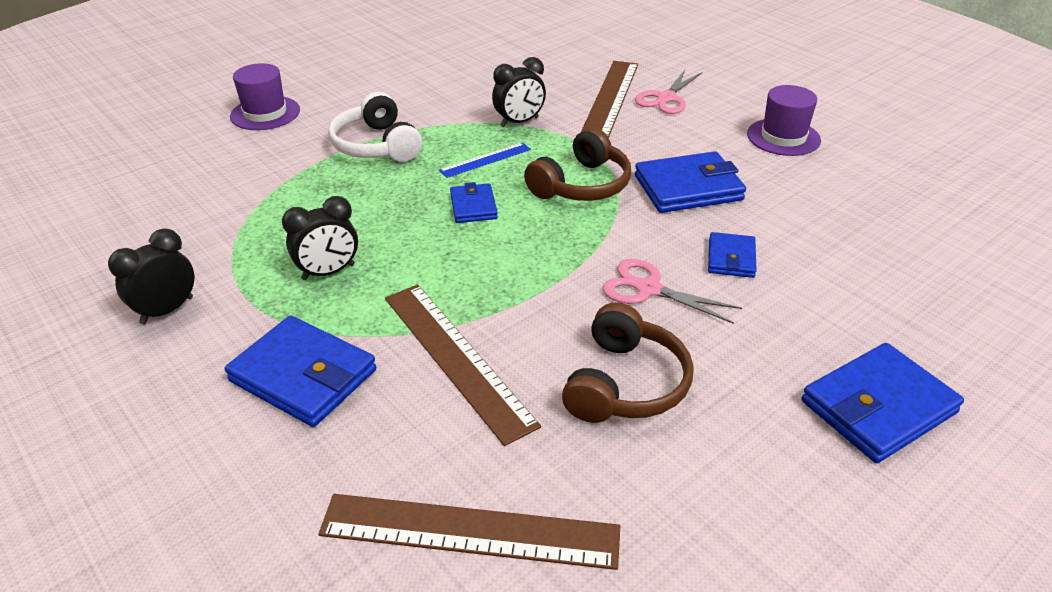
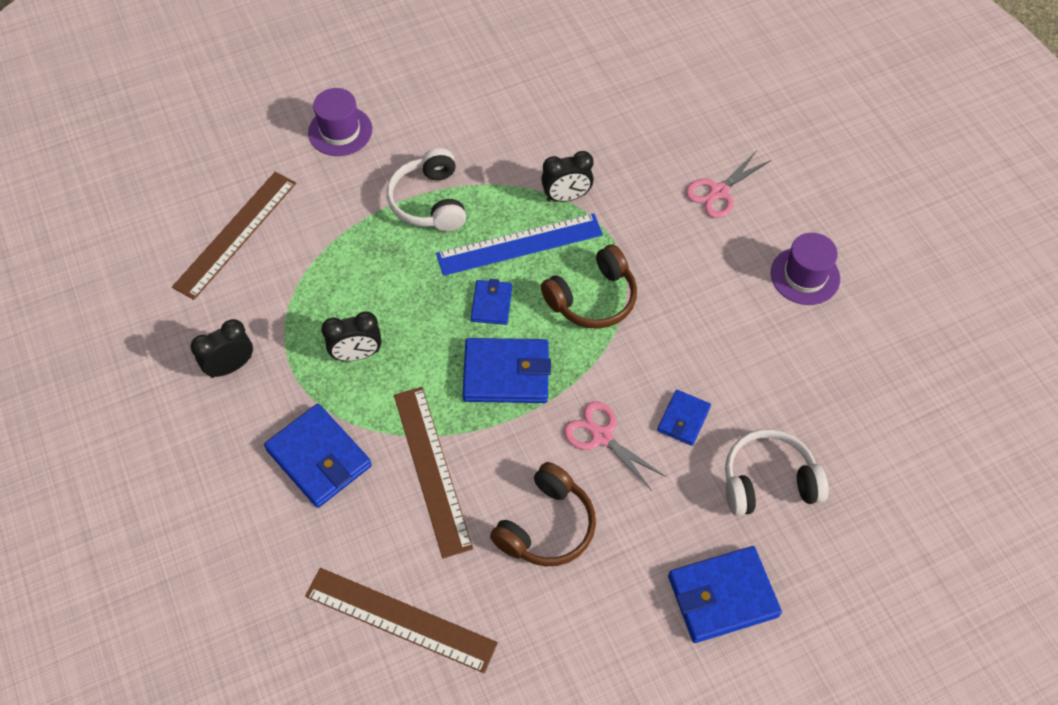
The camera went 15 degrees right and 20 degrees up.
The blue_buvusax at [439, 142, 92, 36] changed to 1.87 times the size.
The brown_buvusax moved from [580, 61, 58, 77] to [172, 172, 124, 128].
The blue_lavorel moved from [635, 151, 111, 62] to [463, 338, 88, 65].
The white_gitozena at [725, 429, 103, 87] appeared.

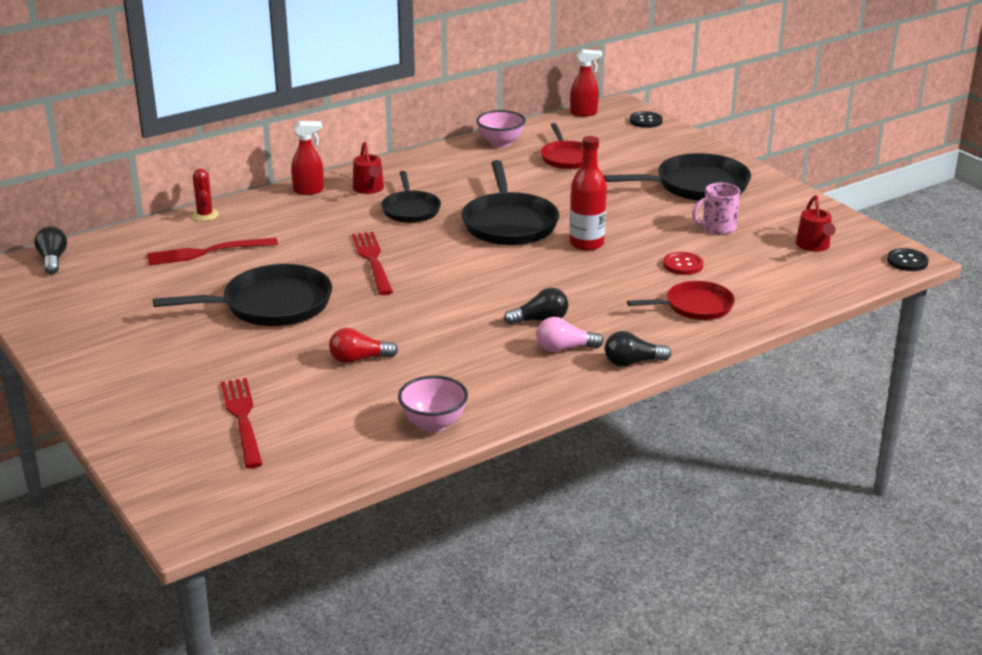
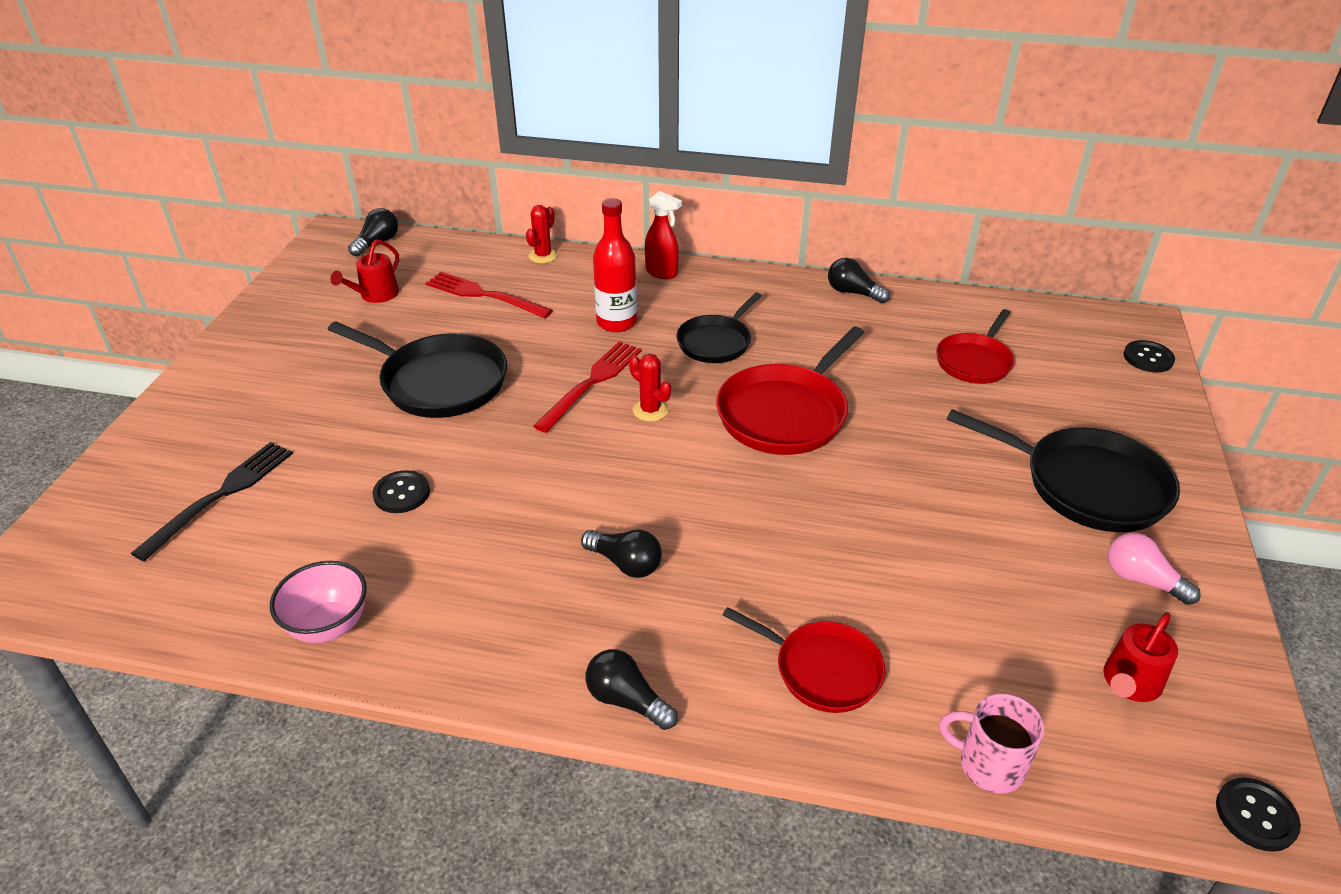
The camera went 45 degrees right and 10 degrees up.
The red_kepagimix at [221, 378, 42, 90] became the black_kepagimix at [131, 442, 162, 119].
The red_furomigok at [329, 328, 69, 35] was replaced by the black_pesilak at [372, 470, 58, 43].
The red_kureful moved from [353, 142, 31, 52] to [330, 240, 69, 63].
The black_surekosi at [462, 160, 97, 85] became the red_surekosi at [716, 326, 148, 129].
The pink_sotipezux at [476, 110, 50, 37] disappeared.
The pink_furomigok moved from [537, 317, 67, 35] to [1108, 533, 93, 72].
The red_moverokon moved from [569, 136, 38, 115] to [593, 198, 44, 134].
The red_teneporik at [570, 49, 32, 68] disappeared.
The red_pesilak at [663, 252, 41, 23] disappeared.
The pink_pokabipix moved from [692, 183, 48, 52] to [939, 693, 105, 101].
The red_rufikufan at [629, 354, 42, 67] appeared.
The black_furomigok at [828, 258, 62, 45] appeared.

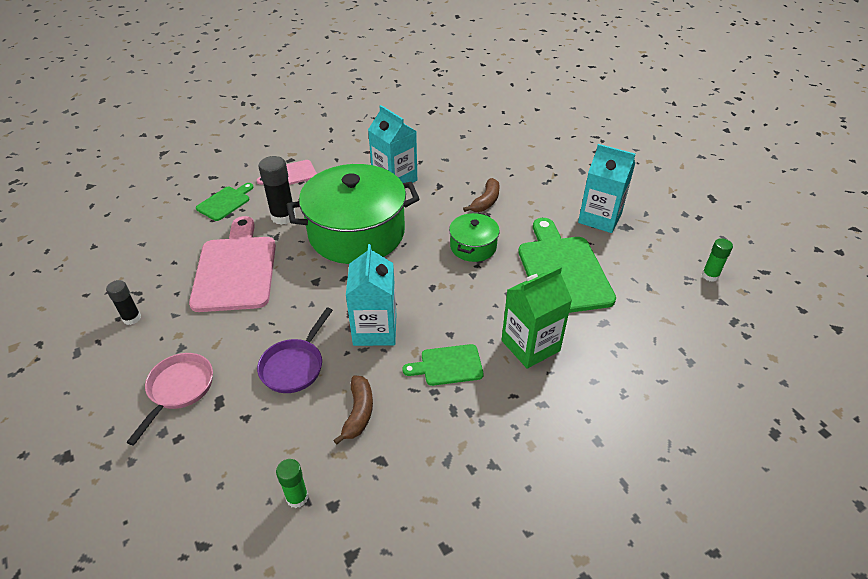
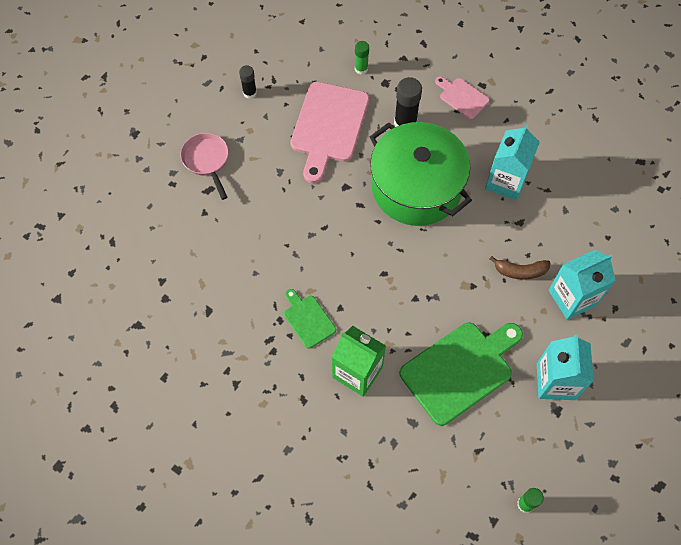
The camera went 65 degrees right and 20 degrees up.
The pink_surekosi at [126, 353, 87, 92] turned 105 degrees counterclockwise.
The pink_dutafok at [189, 216, 87, 96] turned 135 degrees clockwise.
The green_dutafok at [196, 183, 58, 38] disappeared.
The purple_surekosi at [257, 307, 76, 86] disappeared.
The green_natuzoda moved from [276, 459, 32, 49] to [355, 41, 14, 34].
The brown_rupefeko at [333, 375, 40, 70] disappeared.
The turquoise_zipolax moved from [346, 244, 50, 102] to [549, 250, 67, 70].
The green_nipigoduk at [449, 213, 51, 49] disappeared.

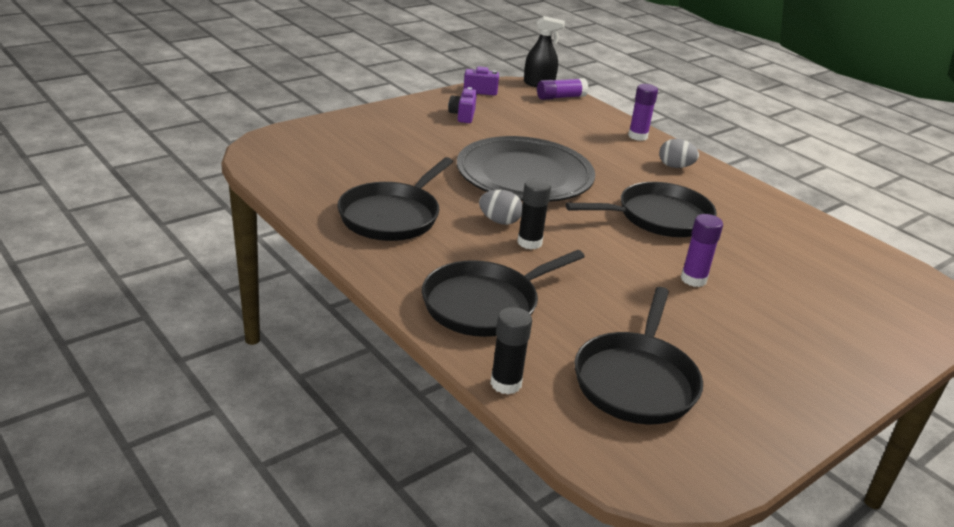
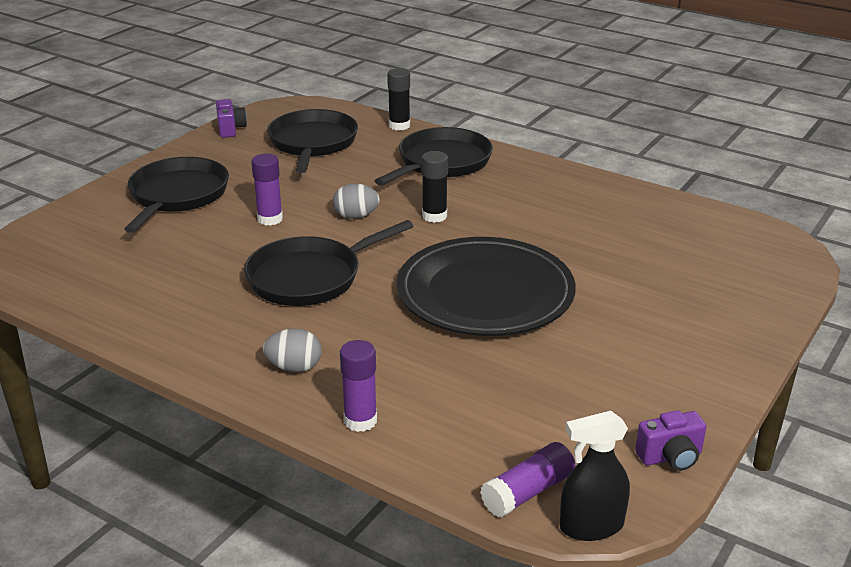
The camera went 165 degrees right and 0 degrees up.
The black_surekosi moved from [337, 157, 116, 84] to [124, 157, 105, 76].
The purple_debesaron moved from [448, 87, 29, 36] to [216, 99, 31, 39].
The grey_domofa moved from [479, 190, 44, 35] to [333, 183, 47, 36].

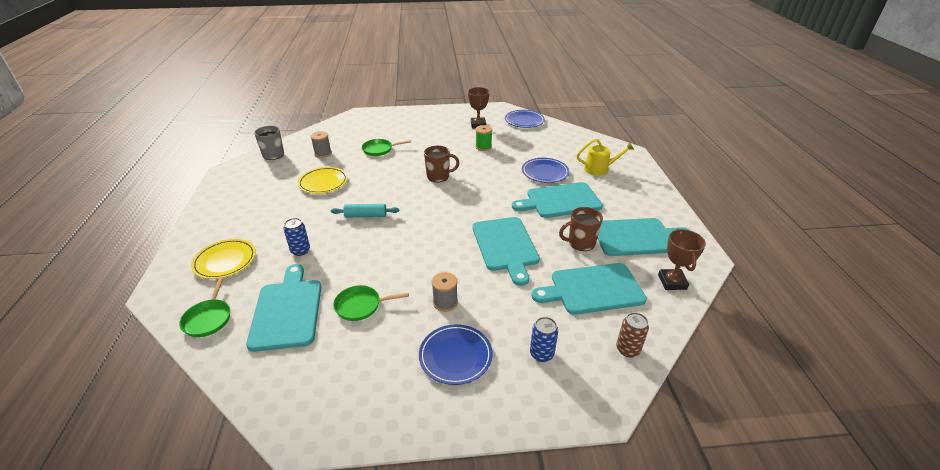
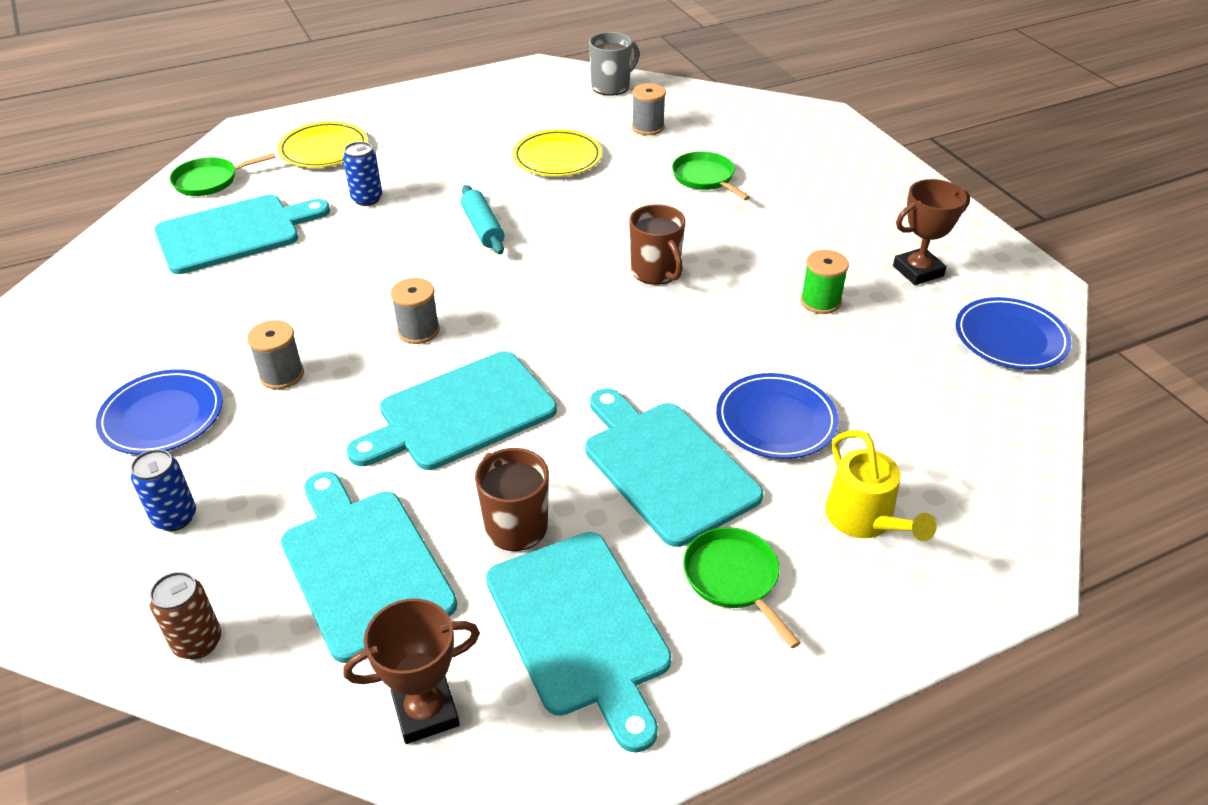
The camera went 70 degrees right and 5 degrees up.
The green_surekosi moved from [333, 285, 76, 36] to [683, 527, 118, 121].
The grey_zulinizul at [391, 278, 49, 66] appeared.

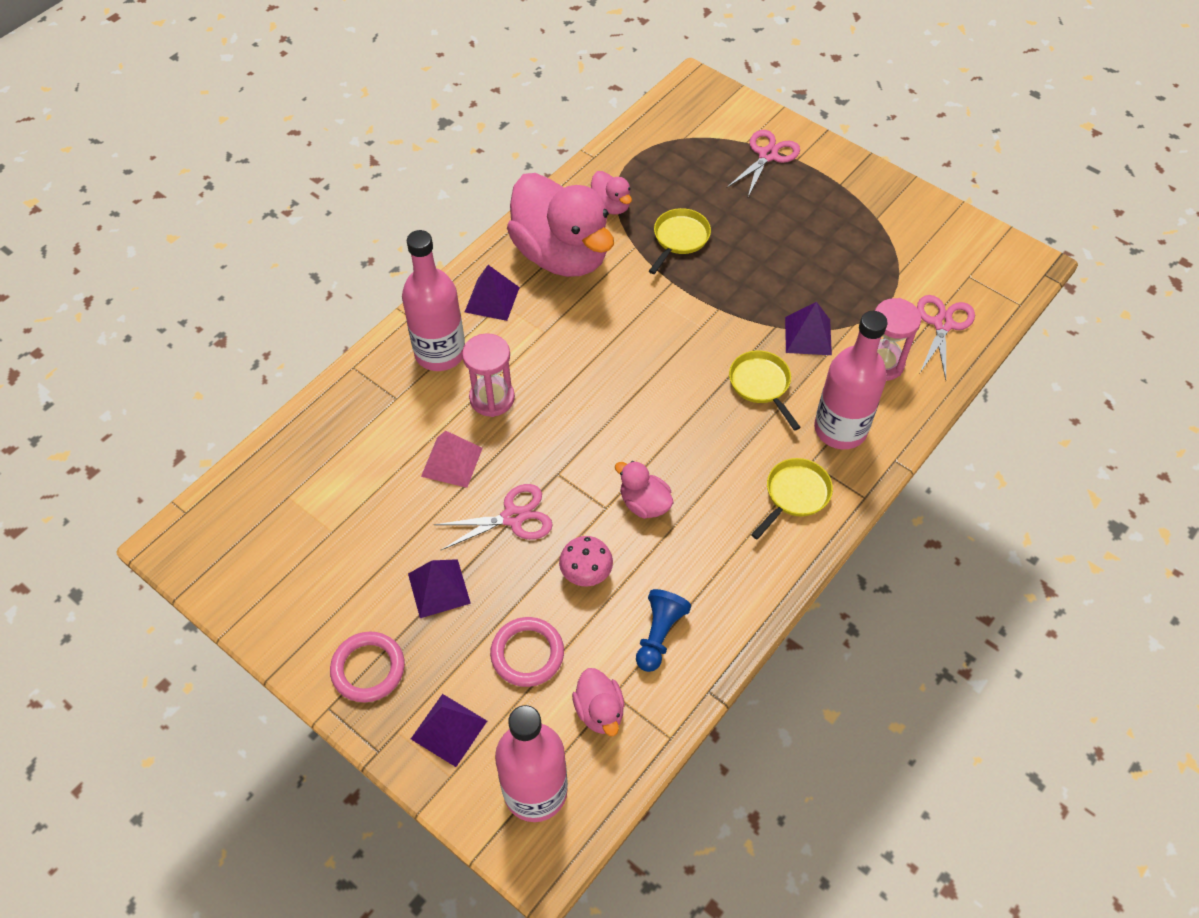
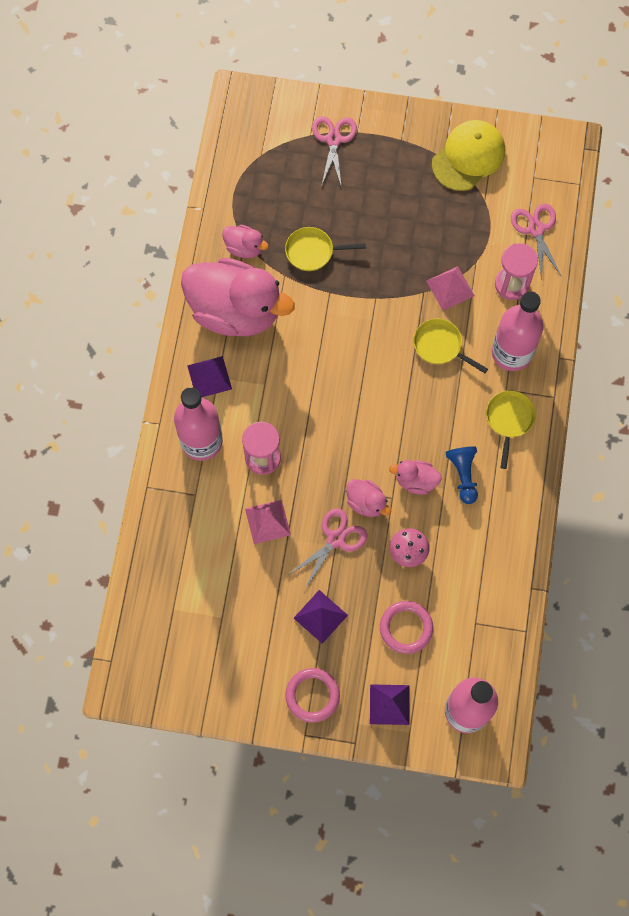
The camera went 30 degrees left and 15 degrees up.
The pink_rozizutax moved from [572, 668, 53, 68] to [346, 479, 45, 38].
The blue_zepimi moved from [636, 589, 55, 83] to [445, 446, 33, 58].
The yellow_surekosi at [649, 208, 62, 66] turned 90 degrees counterclockwise.
The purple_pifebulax at [785, 302, 47, 53] became the pink_pifebulax at [426, 266, 49, 44].
The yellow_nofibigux at [432, 120, 73, 71] appeared.

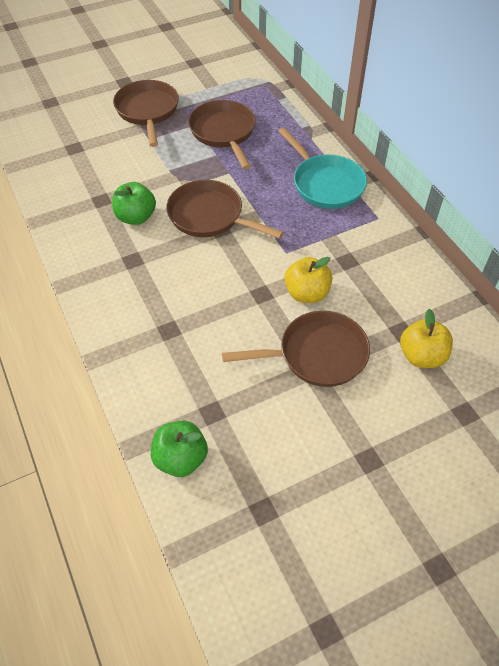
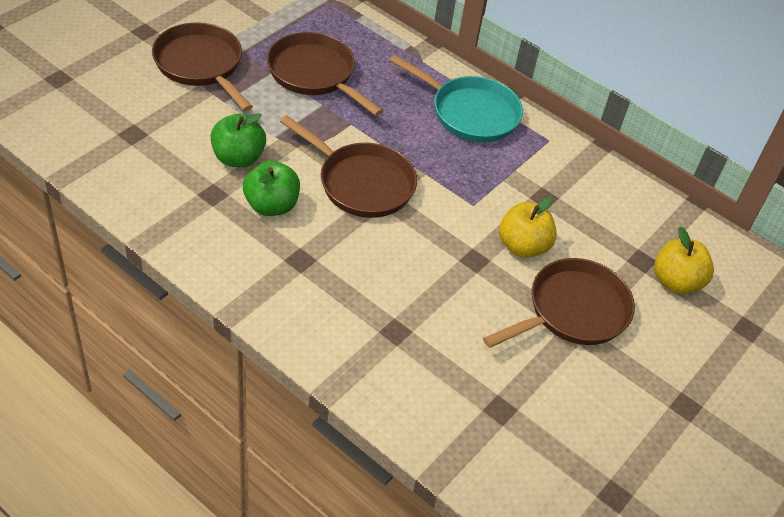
The camera went 30 degrees left and 5 degrees down.
The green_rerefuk moved from [151, 421, 57, 56] to [211, 113, 55, 54].
The brown_surekosi at [167, 180, 117, 59] turned 150 degrees counterclockwise.

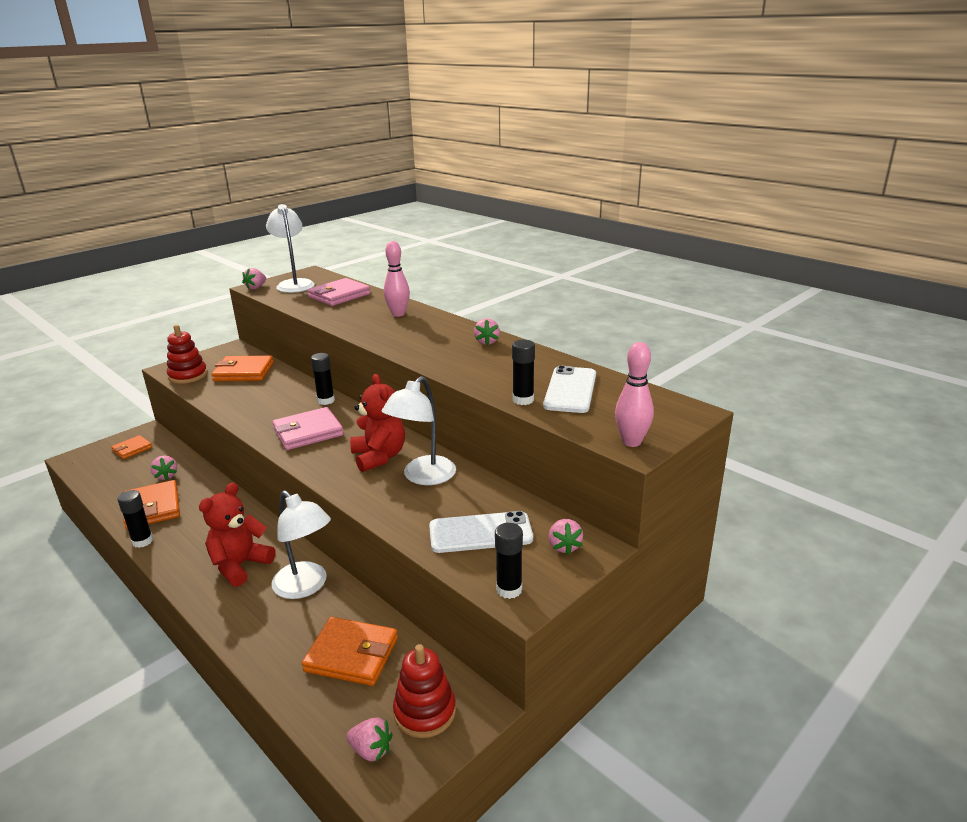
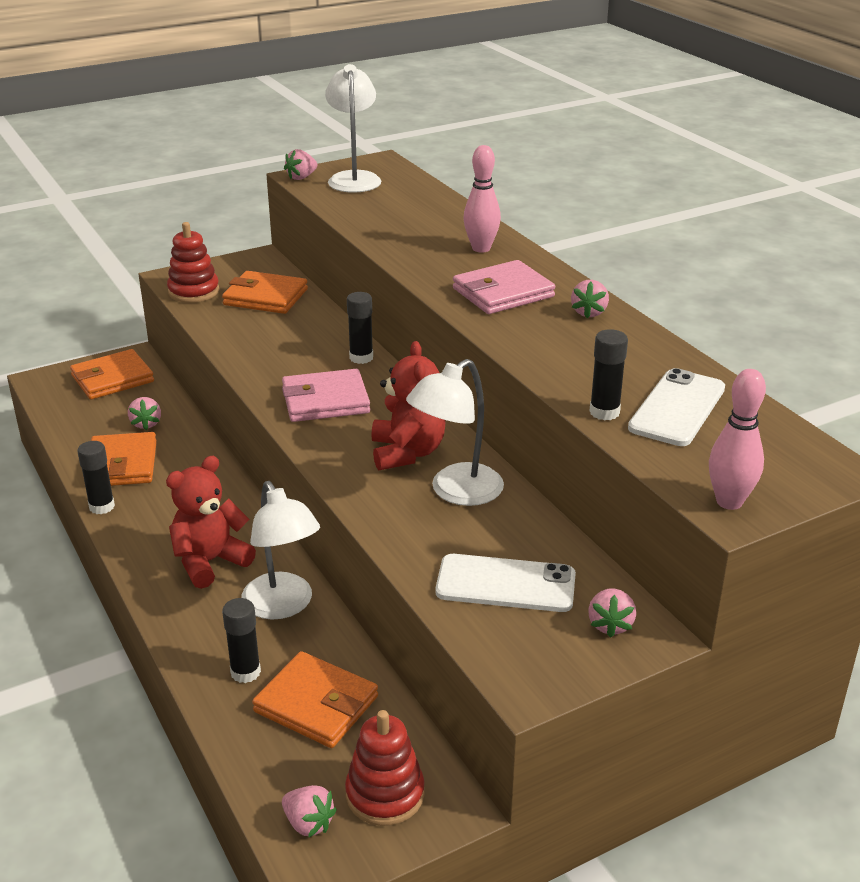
The camera went 15 degrees right and 5 degrees up.
The orange_lavorel at [111, 435, 41, 24] changed to 1.68 times the size.
The pink_lavorel moved from [307, 278, 64, 28] to [453, 260, 102, 54].
The black_natuzoda moved from [495, 523, 28, 76] to [222, 598, 39, 85].

